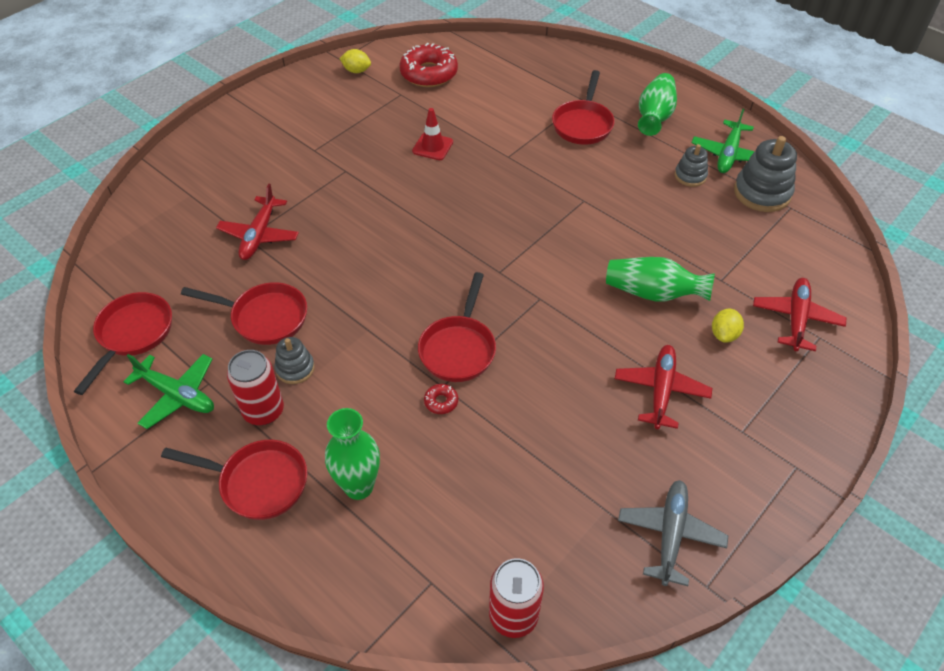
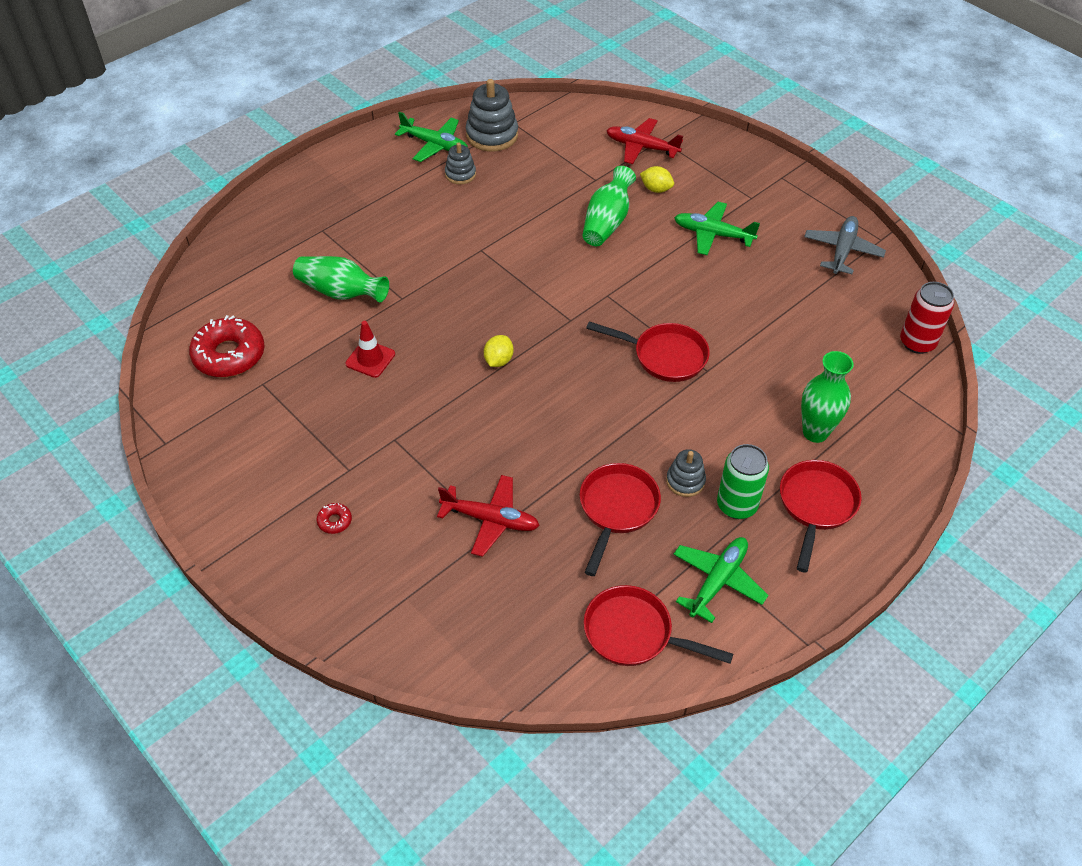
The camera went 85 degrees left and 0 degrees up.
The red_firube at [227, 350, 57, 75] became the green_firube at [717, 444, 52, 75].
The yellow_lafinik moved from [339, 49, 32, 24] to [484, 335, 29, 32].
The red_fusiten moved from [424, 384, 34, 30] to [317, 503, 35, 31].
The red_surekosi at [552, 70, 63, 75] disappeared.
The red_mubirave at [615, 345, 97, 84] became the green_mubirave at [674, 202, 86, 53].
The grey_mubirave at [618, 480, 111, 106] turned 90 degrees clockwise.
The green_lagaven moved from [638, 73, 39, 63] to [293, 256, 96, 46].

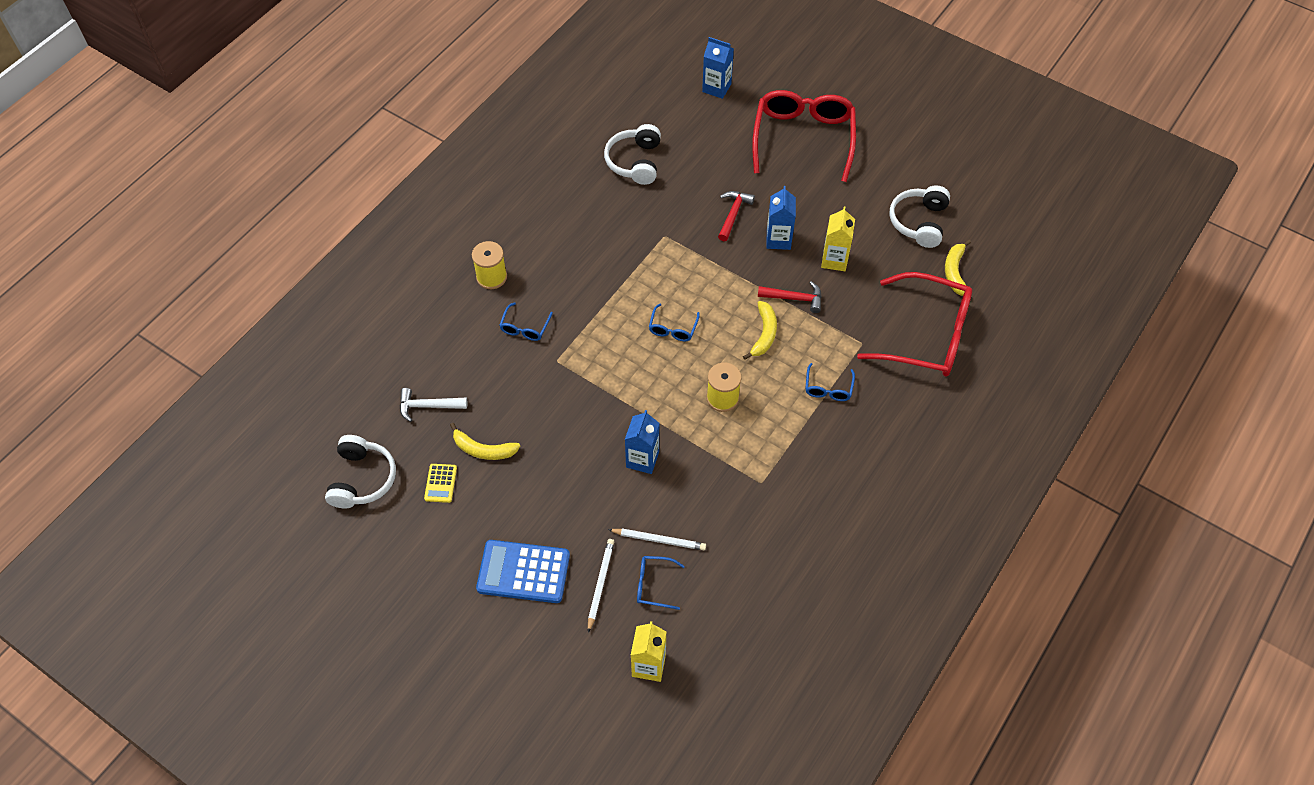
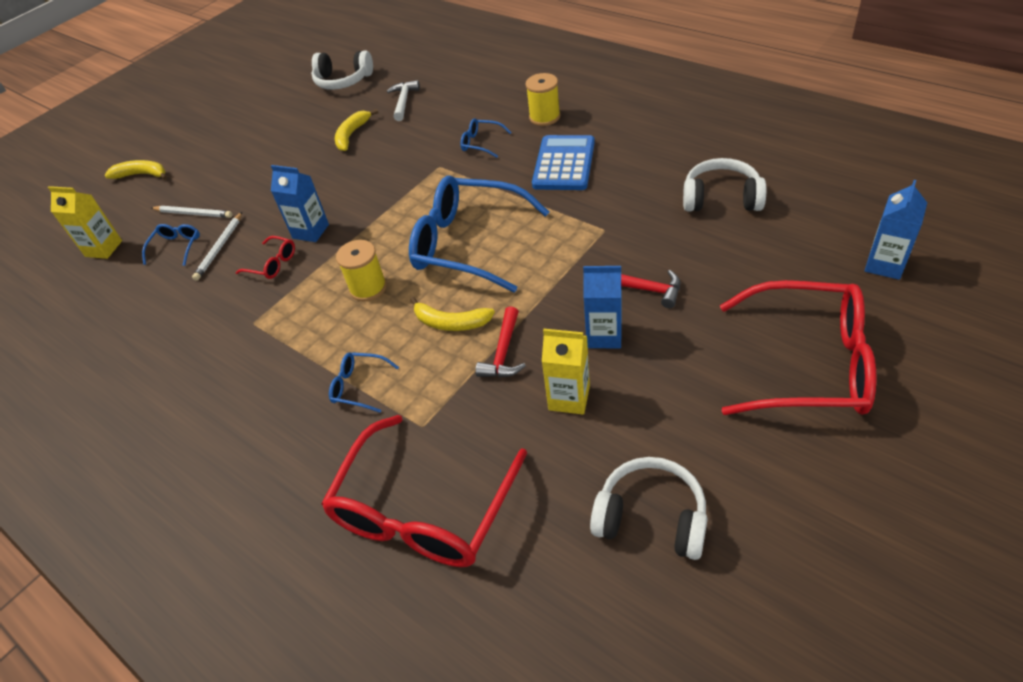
The camera went 100 degrees right and 10 degrees down.
The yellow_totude at [424, 464, 33, 39] disappeared.
The blue_totude moved from [476, 540, 94, 63] to [532, 135, 63, 55].
The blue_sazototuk at [649, 304, 51, 37] changed to 2.37 times the size.
The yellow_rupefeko moved from [945, 240, 26, 56] to [104, 160, 63, 20].
The red_sazototuk at [236, 236, 59, 43] appeared.

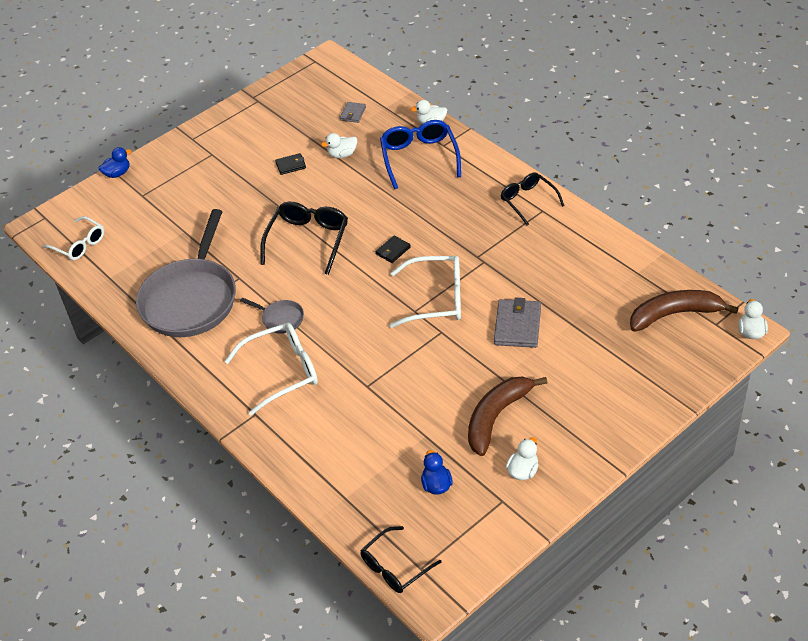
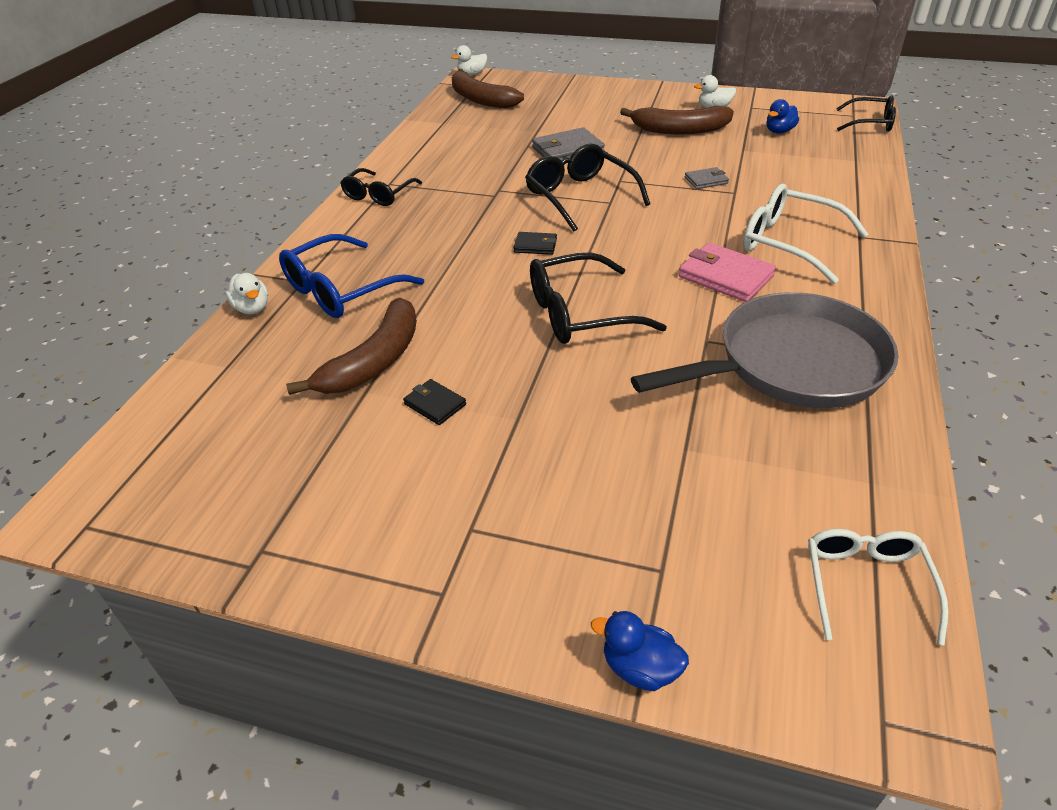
The camera went 125 degrees left and 5 degrees down.
The grey_surekosi at [240, 297, 64, 37] was replaced by the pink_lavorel at [679, 243, 97, 59].
The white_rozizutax at [321, 133, 36, 25] was replaced by the brown_rupefeko at [286, 298, 131, 97].
The grey_lavorel moved from [340, 102, 26, 21] to [685, 167, 44, 22].
The white_sazototuk at [389, 256, 72, 72] became the black_sazototuk at [525, 144, 125, 87].

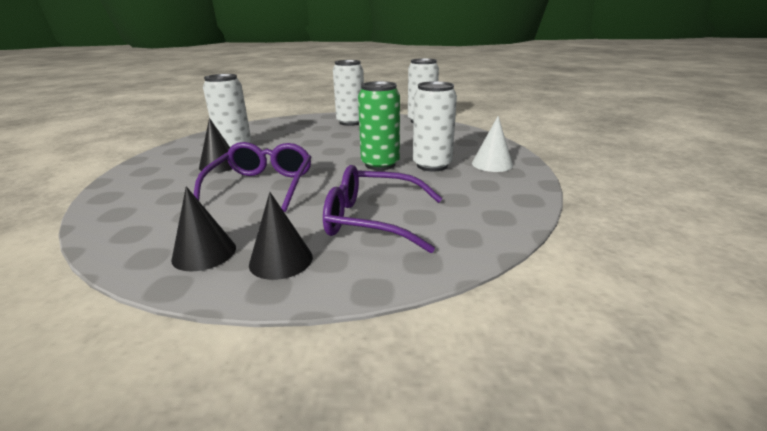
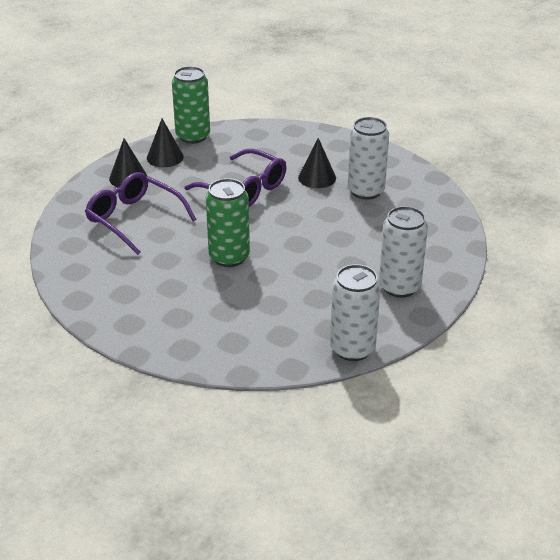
The camera went 120 degrees right and 10 degrees up.
The purple_sazototuk at [323, 165, 120, 88] turned 90 degrees counterclockwise.
The white_firube at [413, 81, 44, 90] disappeared.
The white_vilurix at [472, 116, 41, 56] disappeared.
The green_firube at [172, 66, 38, 78] appeared.

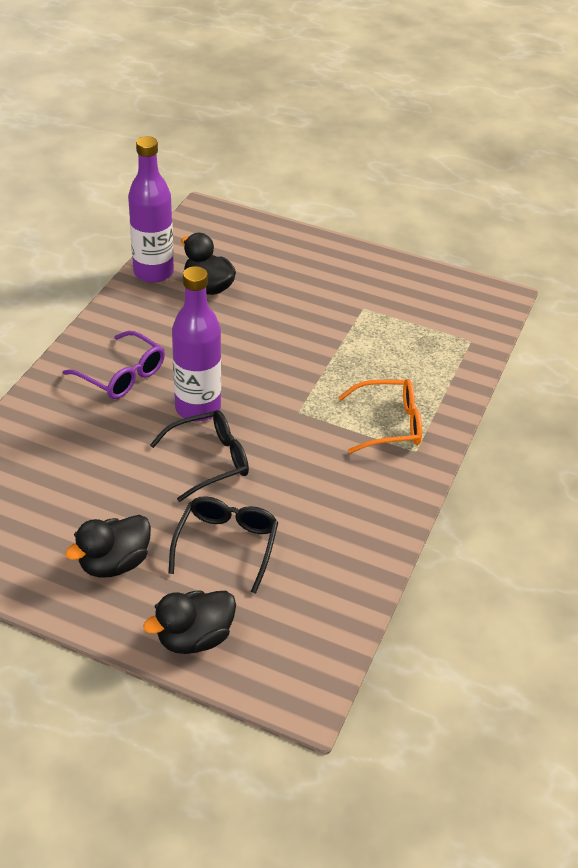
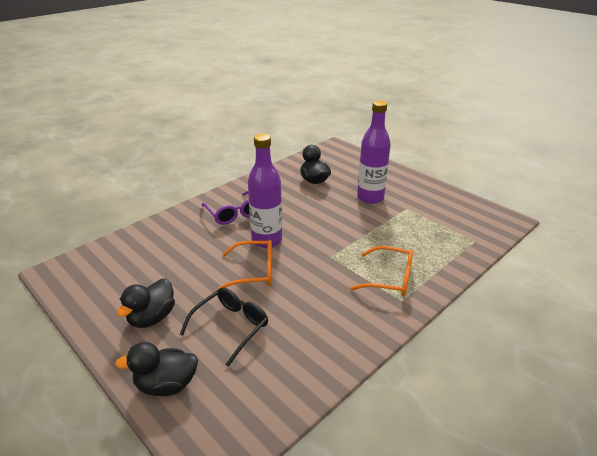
The camera went 25 degrees right and 10 degrees down.
The black_rozizutax at [65, 515, 86, 63] turned 45 degrees counterclockwise.
The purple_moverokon moved from [128, 136, 46, 147] to [357, 100, 34, 104].
The black_sazototuk at [150, 410, 99, 92] became the orange_sazototuk at [217, 240, 55, 50].

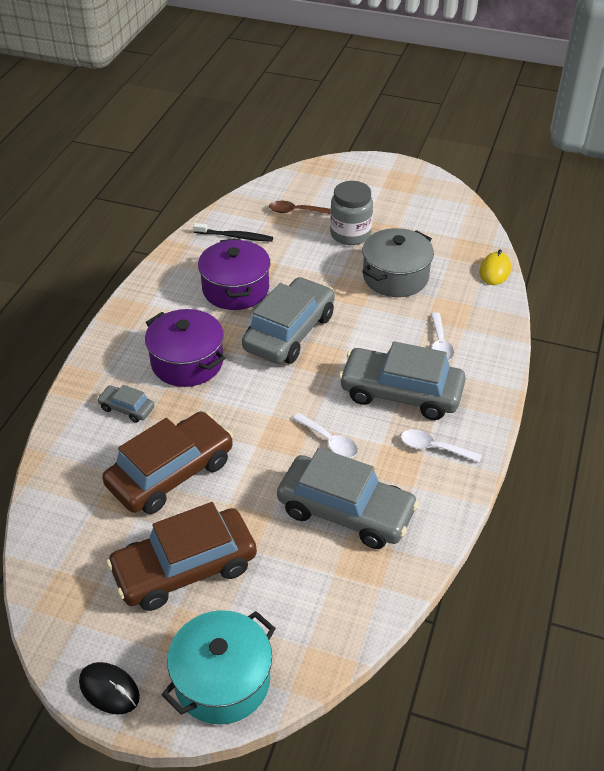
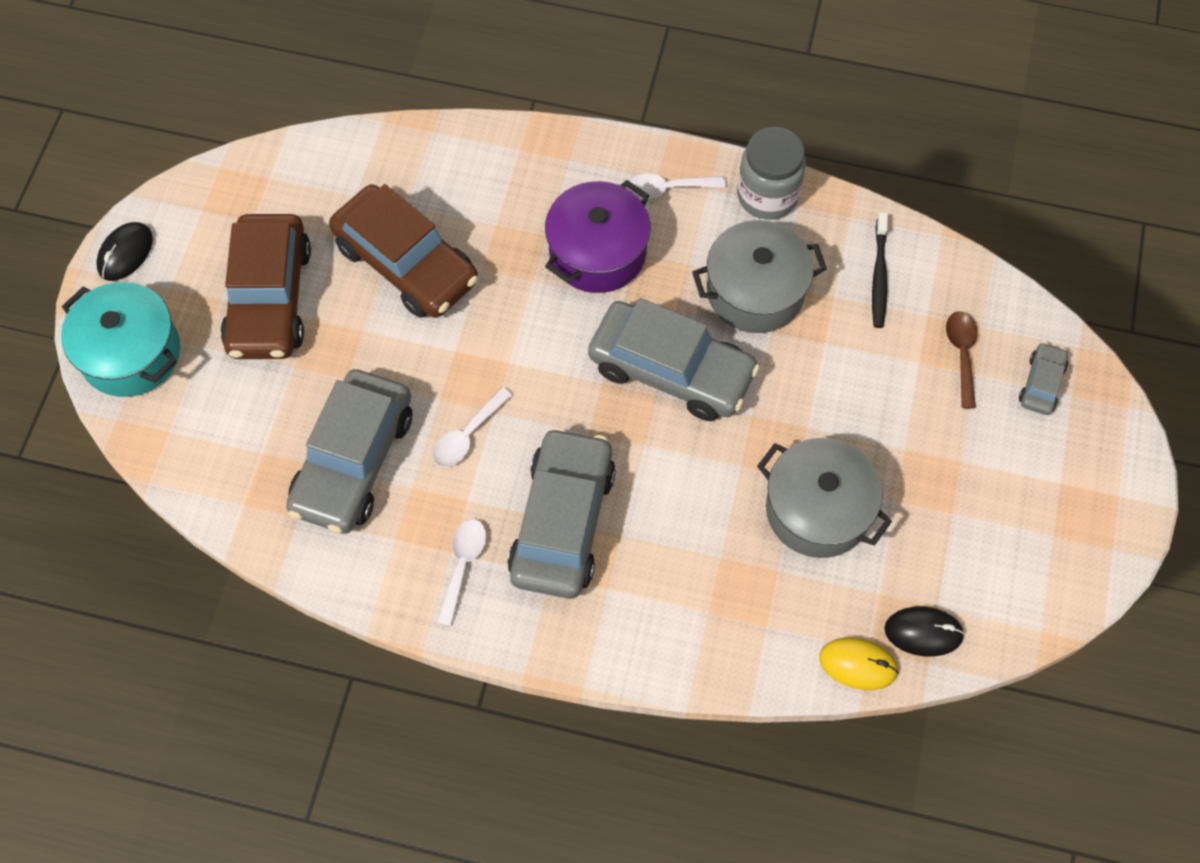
The camera went 85 degrees right and 20 degrees up.
The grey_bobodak moved from [97, 385, 58, 38] to [1019, 342, 49, 73].
The brown_bobodak at [106, 502, 151, 109] turned 150 degrees counterclockwise.
The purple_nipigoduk at [198, 238, 72, 72] became the grey_nipigoduk at [692, 220, 135, 113].
The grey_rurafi moved from [330, 181, 43, 64] to [737, 127, 69, 93].
The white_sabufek moved from [431, 313, 23, 48] to [626, 174, 100, 25].
The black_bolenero at [884, 607, 81, 50] appeared.

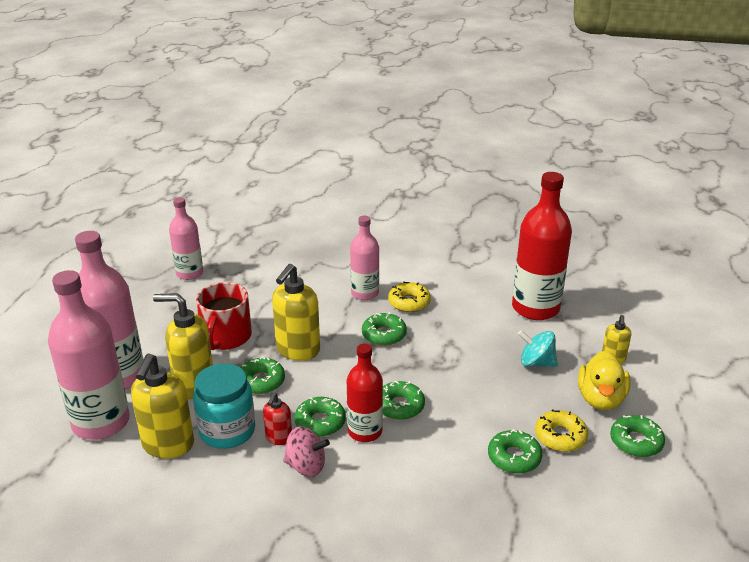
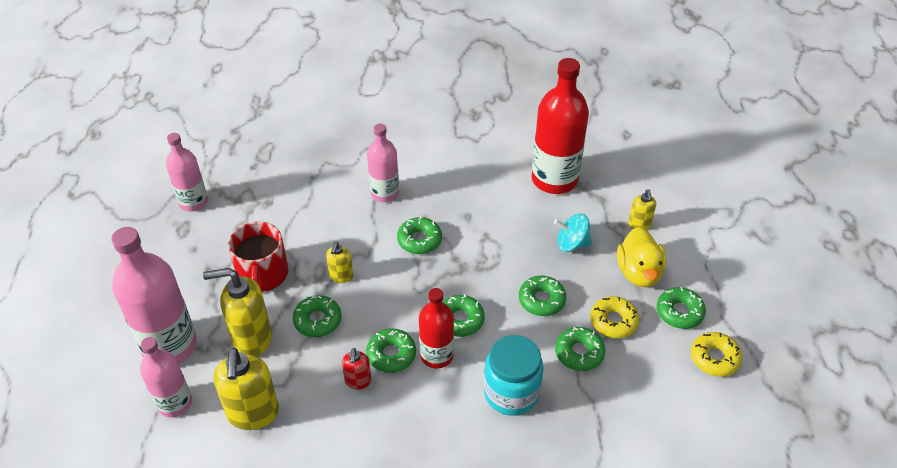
The camera went 15 degrees left and 15 degrees up.
The pink_moverokon at [48, 270, 82, 170] changed to 0.60 times the size.
The turquoise_rurafi moved from [193, 363, 62, 86] to [484, 335, 60, 81].
The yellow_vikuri at [272, 264, 48, 97] changed to 0.52 times the size.
The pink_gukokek at [283, 427, 47, 50] disappeared.
The yellow_fusiten moved from [388, 281, 43, 31] to [691, 332, 51, 45].
The green_fusiten at [519, 275, 47, 41] appeared.

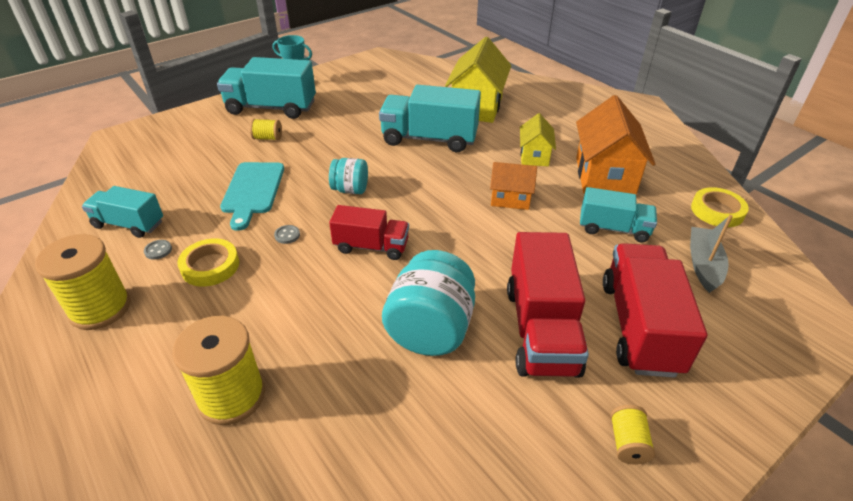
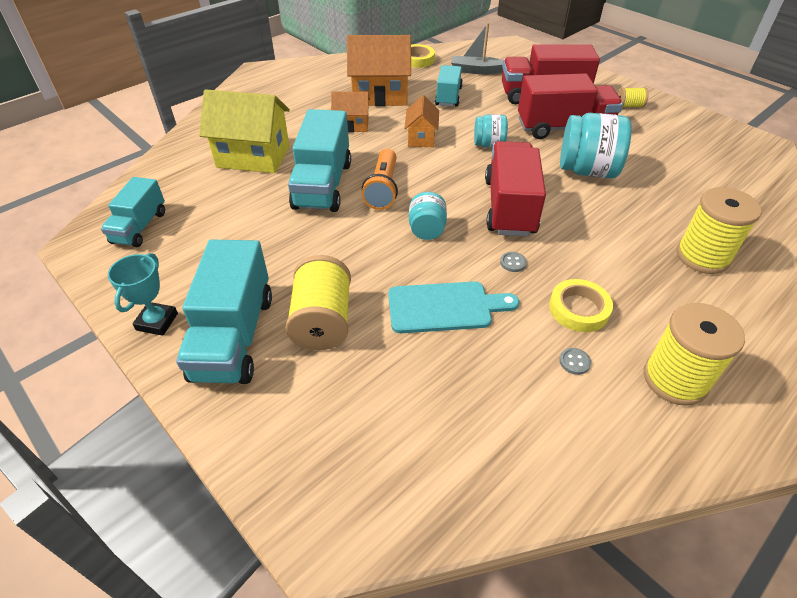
The camera went 95 degrees left and 5 degrees up.
The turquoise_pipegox moved from [82, 186, 81, 52] to [101, 177, 64, 70].
The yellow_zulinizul at [250, 119, 32, 21] changed to 2.02 times the size.
The red_pipegox at [329, 205, 80, 55] changed to 1.63 times the size.
The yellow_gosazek at [520, 113, 36, 53] became the orange_gosazek at [331, 92, 39, 40].
The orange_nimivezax at [362, 149, 36, 61] appeared.
The turquoise_rurafi at [474, 114, 34, 34] appeared.

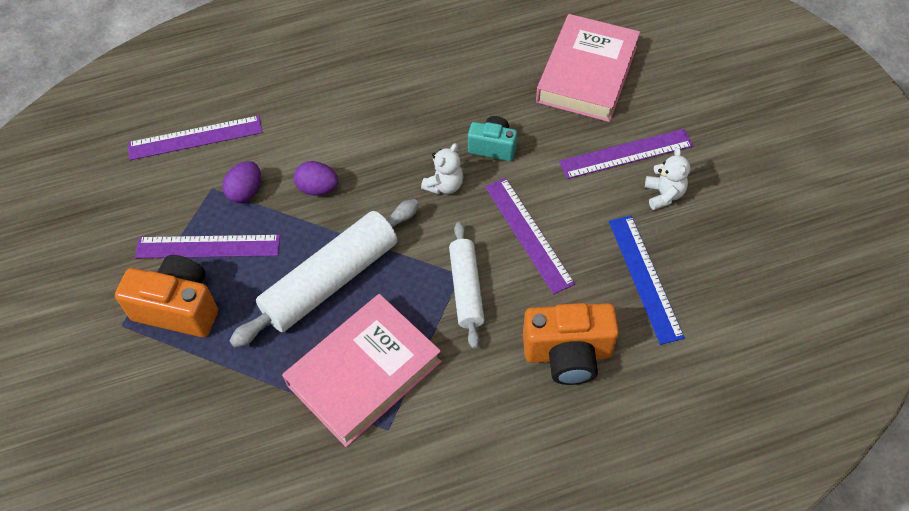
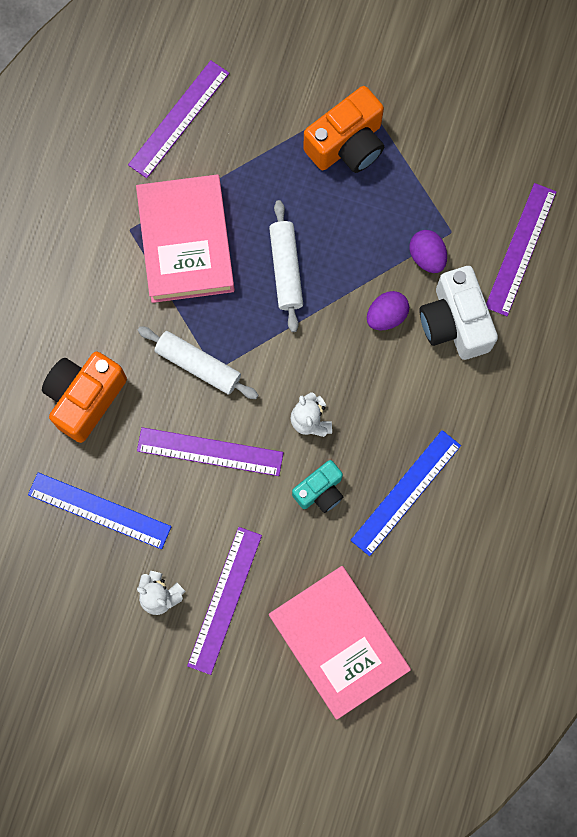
The camera went 125 degrees right and 20 degrees up.
The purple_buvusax moved from [135, 235, 145, 23] to [128, 60, 101, 118].
The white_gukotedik at [230, 199, 189, 149] changed to 0.60 times the size.
The blue_buvusax at [351, 430, 110, 126] appeared.
The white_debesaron at [419, 266, 79, 94] appeared.

